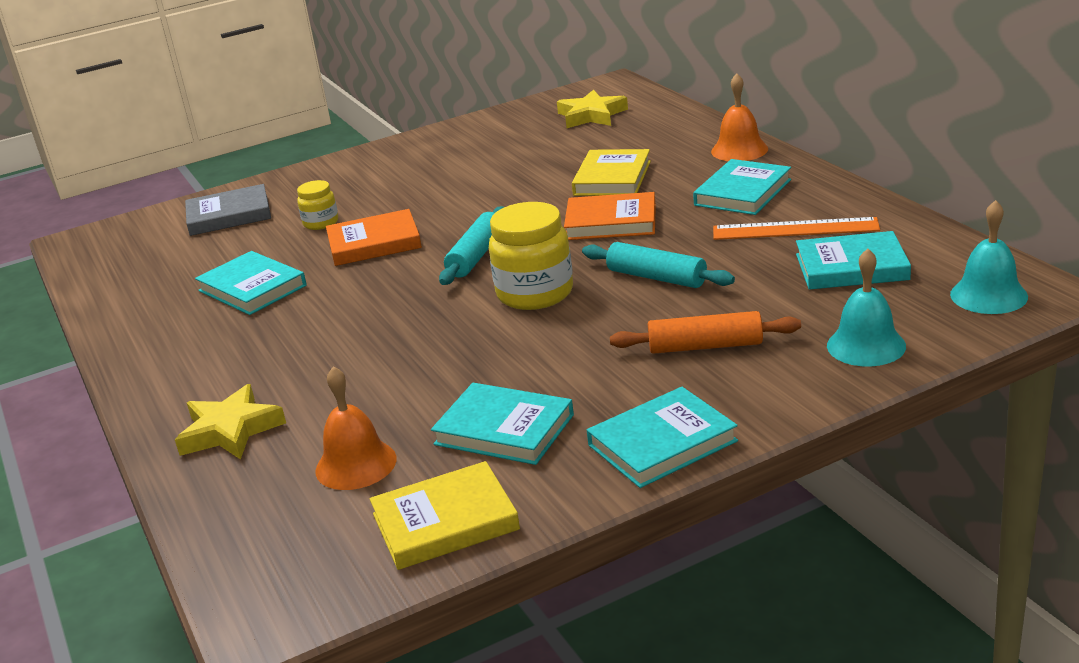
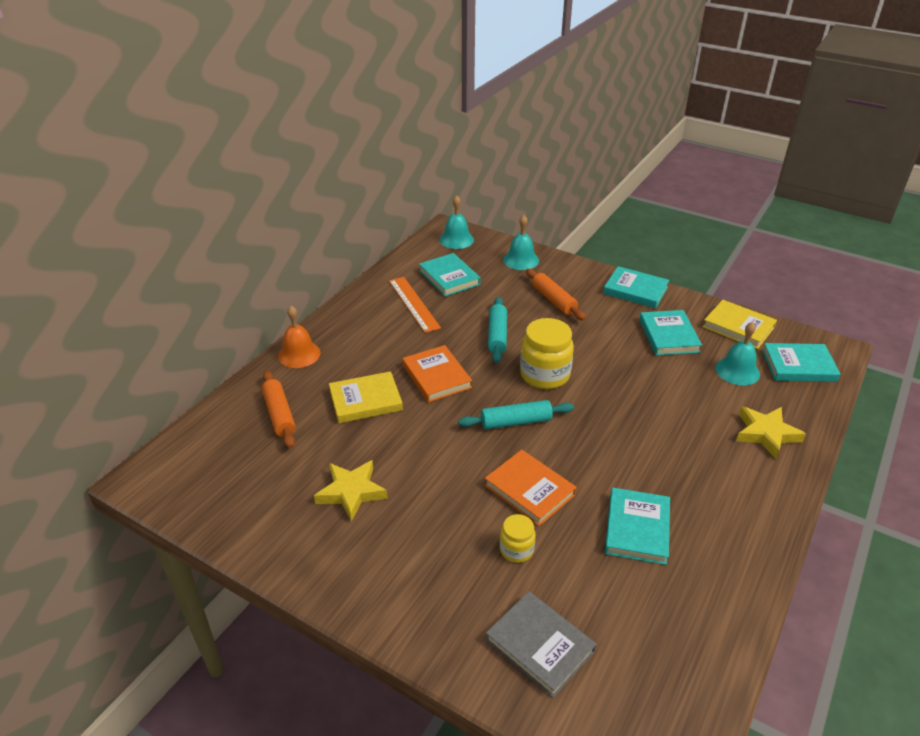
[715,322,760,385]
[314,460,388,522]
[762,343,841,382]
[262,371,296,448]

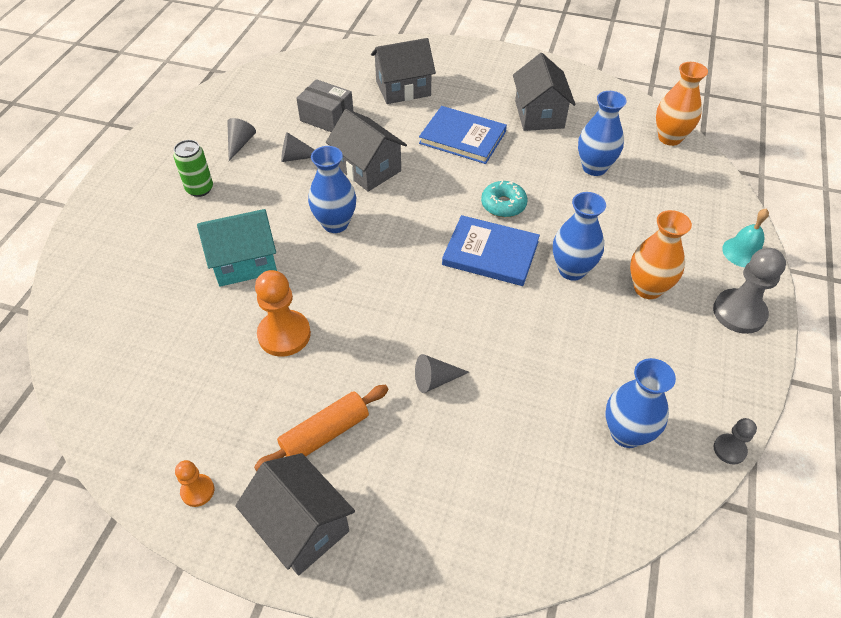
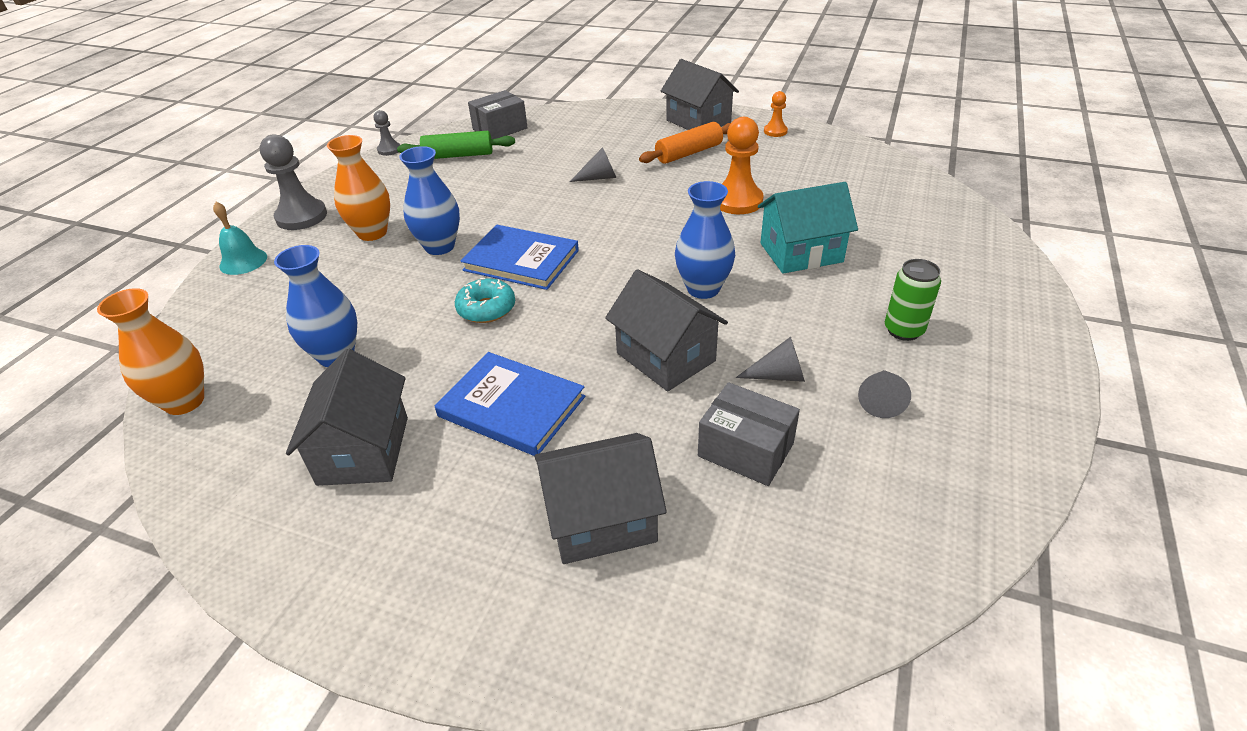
[397,131,515,159]
[468,90,528,139]

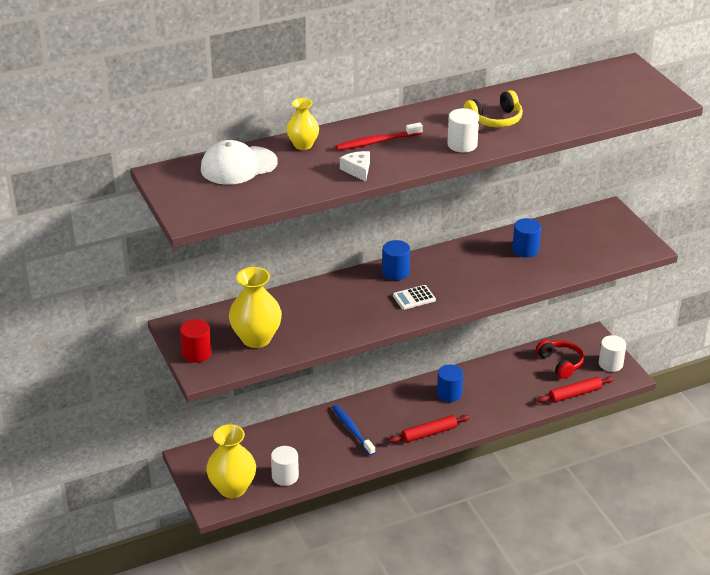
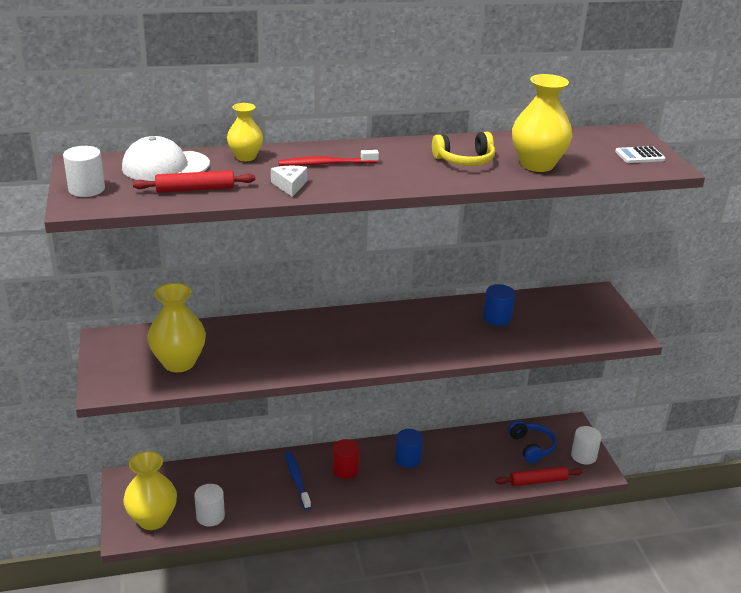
[333,439,360,479]
[382,240,410,280] (first image)
[133,170,255,193]
[615,146,665,163]
[63,146,105,197]
[508,420,556,463]
[512,74,572,172]

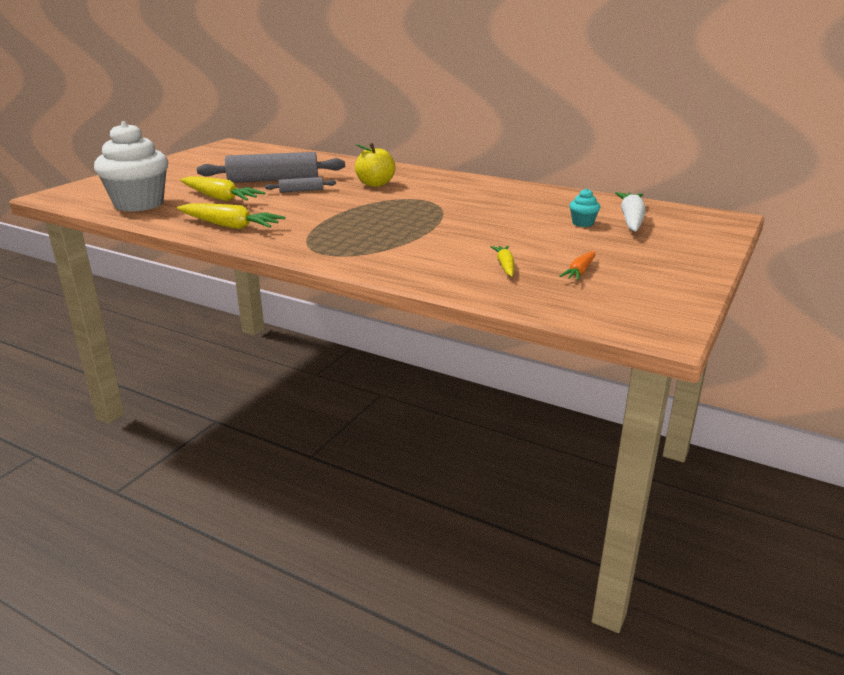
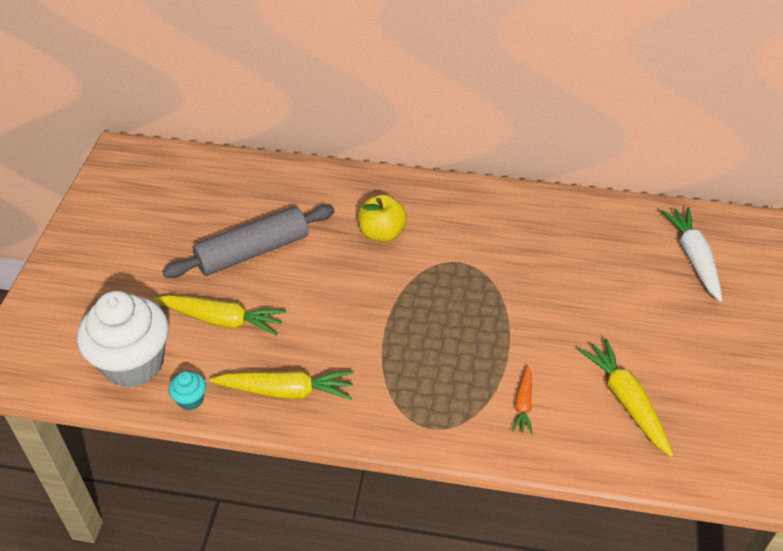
[265,177,336,193] (first image)
[578,339,673,457]
[512,365,533,434]
[169,371,206,410]

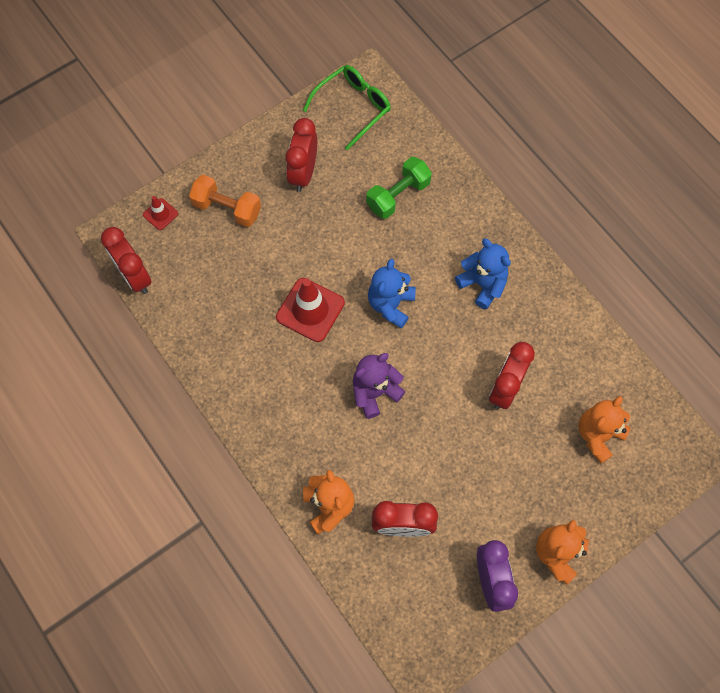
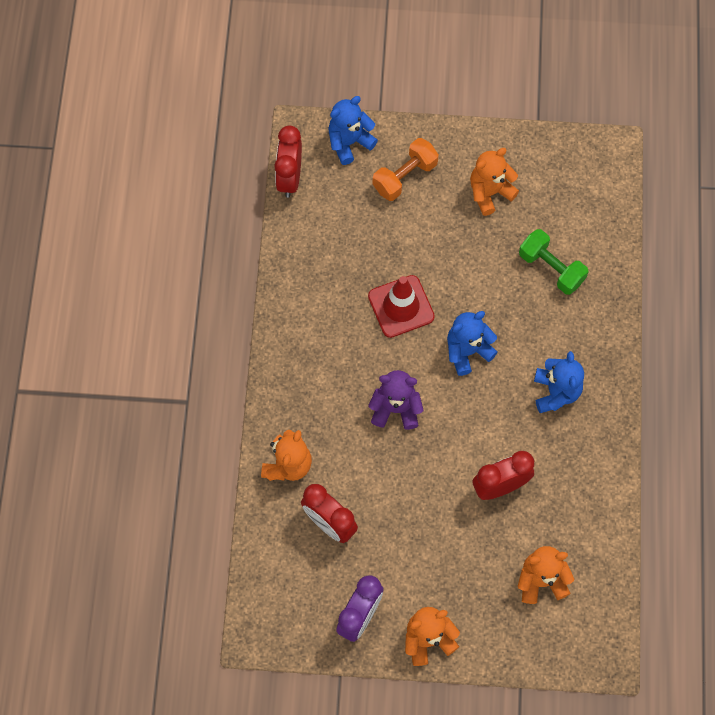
[328,96,378,165]
[373,138,439,201]
[470,148,519,216]
[303,65,391,150] (first image)
[519,229,589,295]

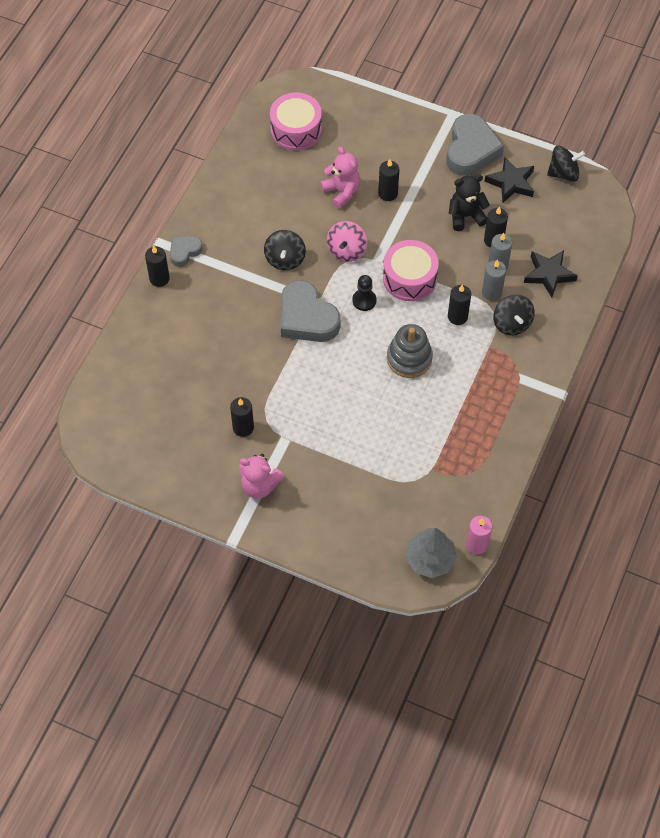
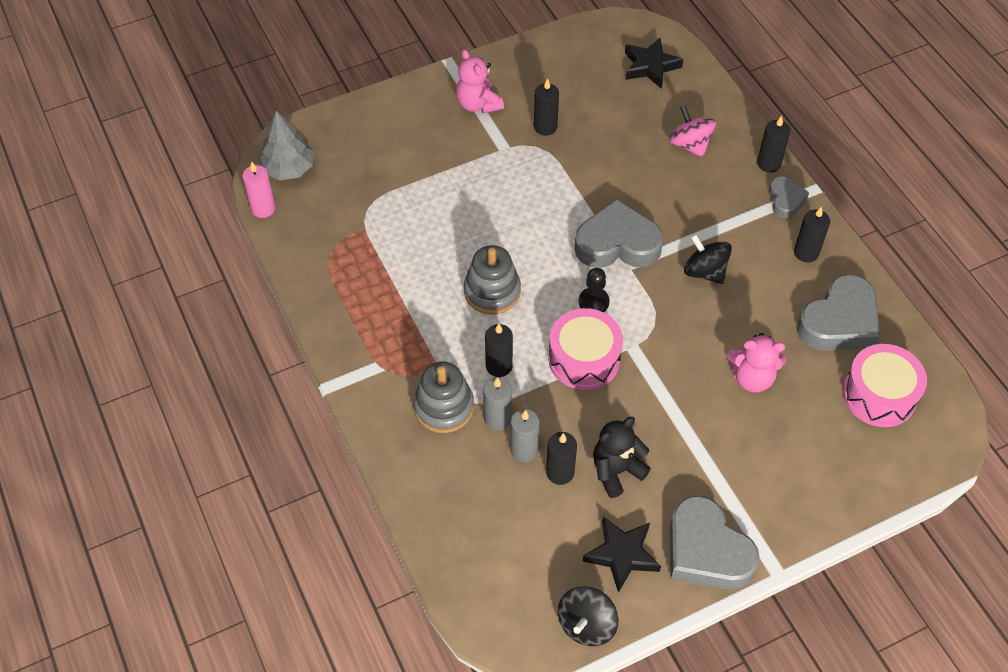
[456,49,504,113]
[669,106,716,158]
[794,206,830,262]
[593,417,651,498]
[413,361,474,433]
[625,37,684,89]
[797,274,880,351]

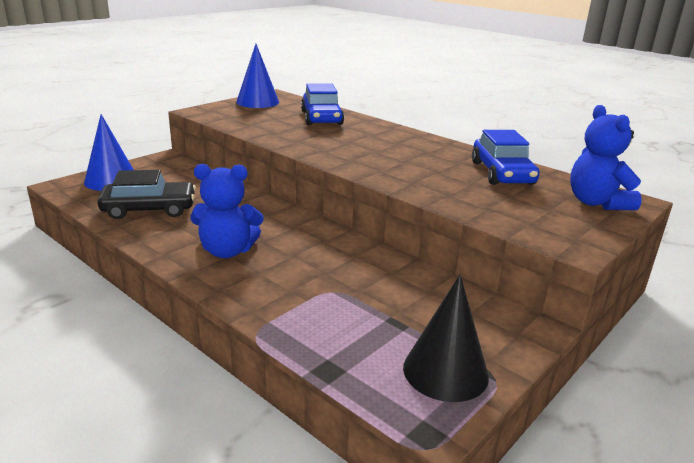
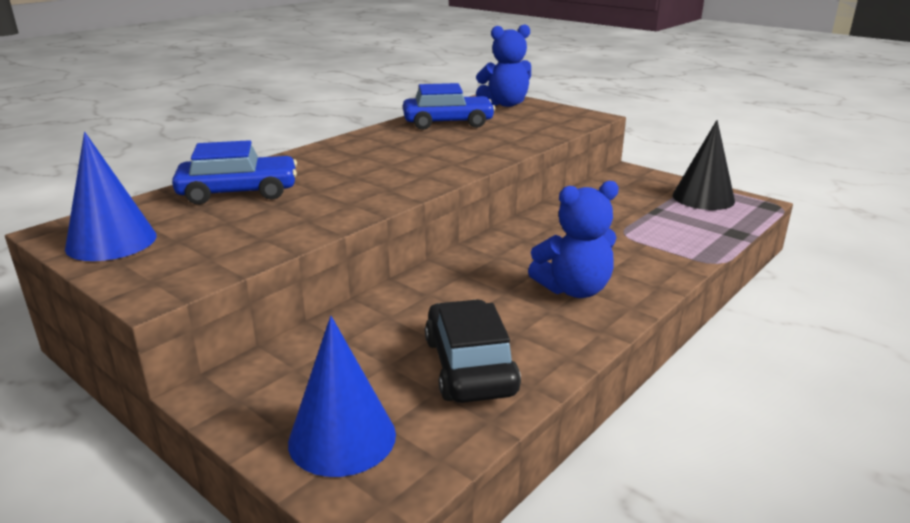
[528,181,619,298]

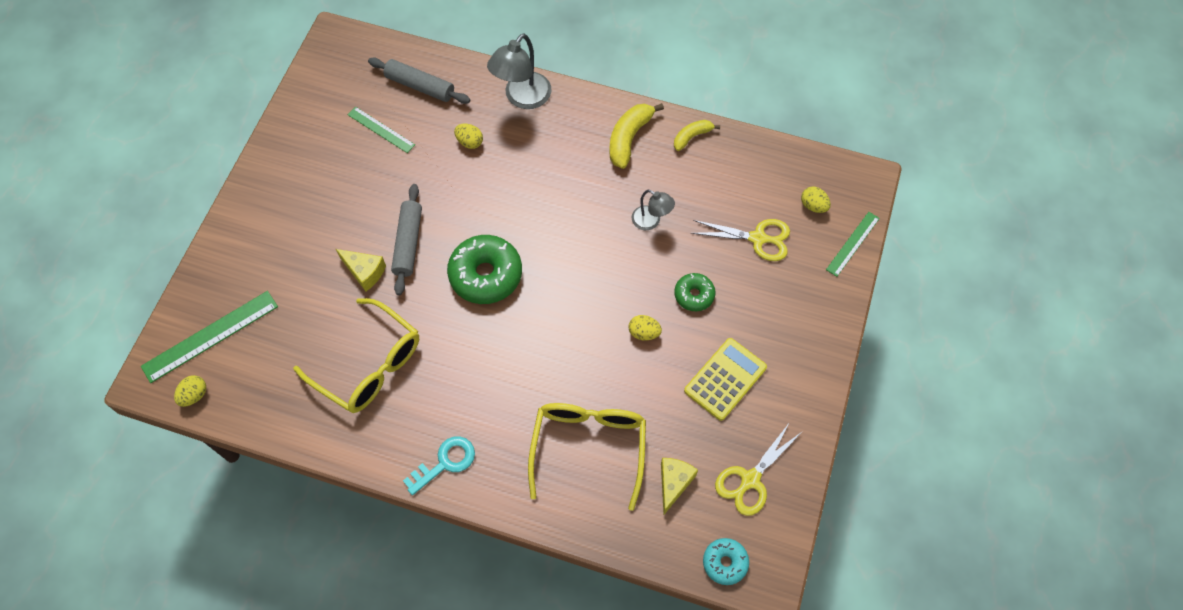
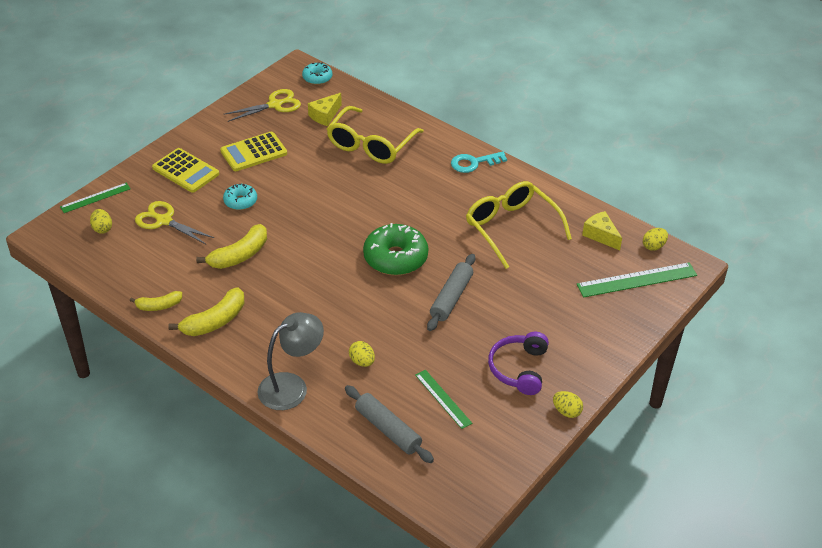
[582,211,622,250]
[553,391,583,418]
[196,224,267,269]
[223,184,257,210]
[152,148,219,193]
[488,332,549,395]

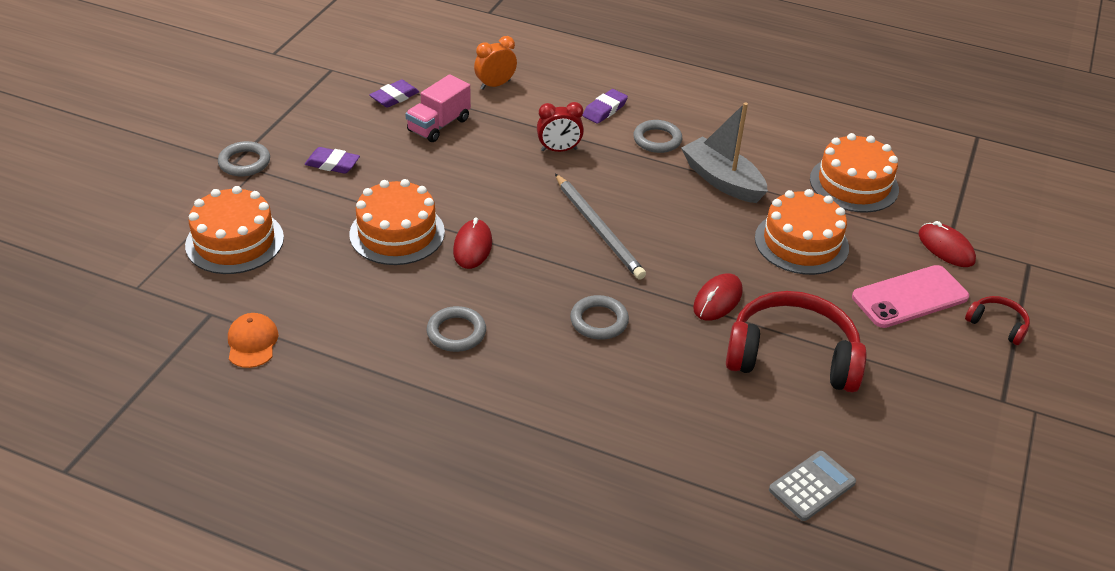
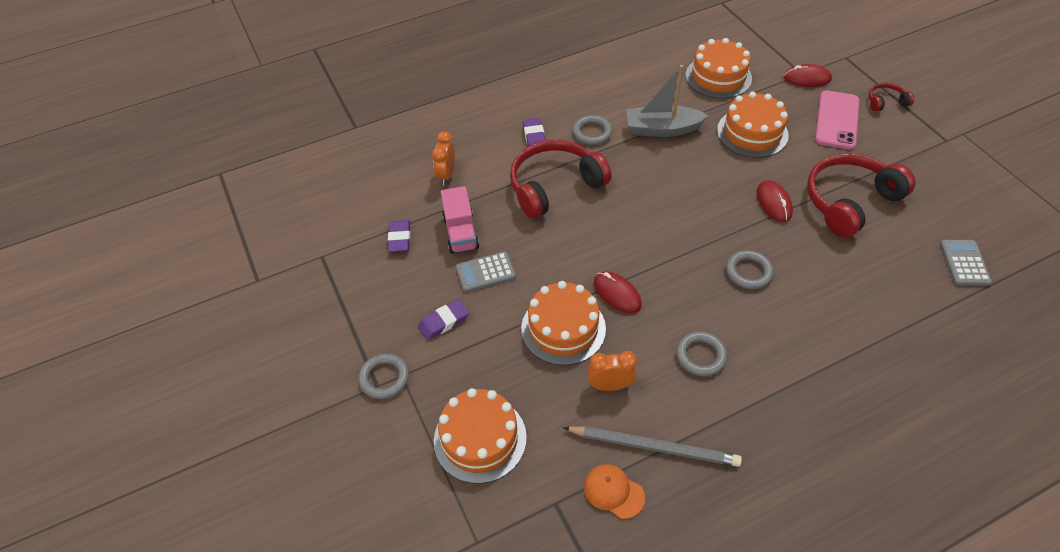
[510,140,612,219]
[563,426,742,467]
[456,251,516,292]
[587,351,637,391]

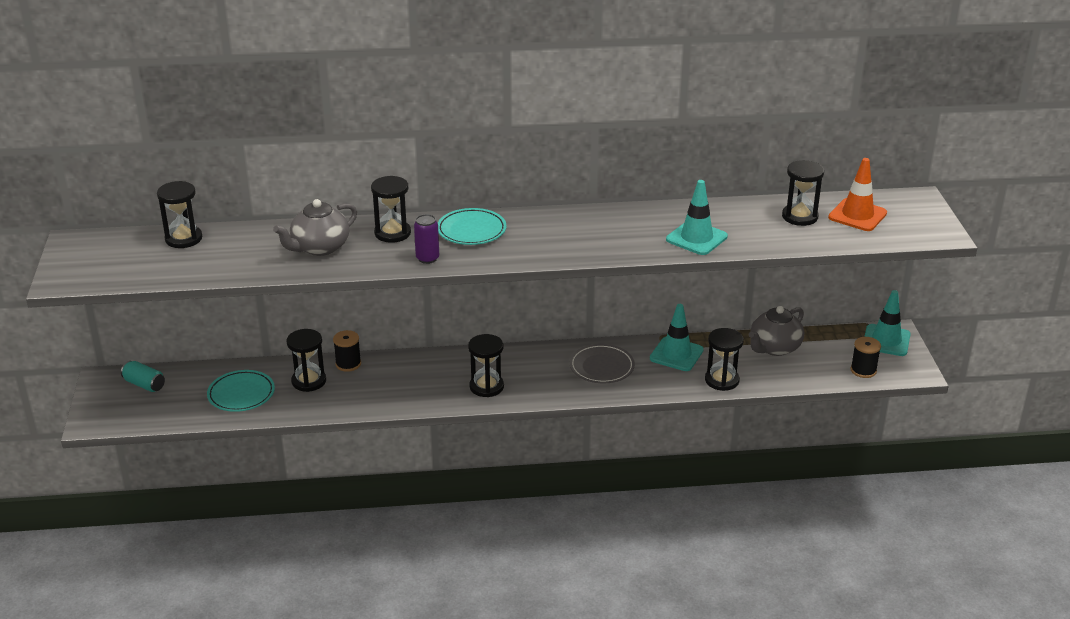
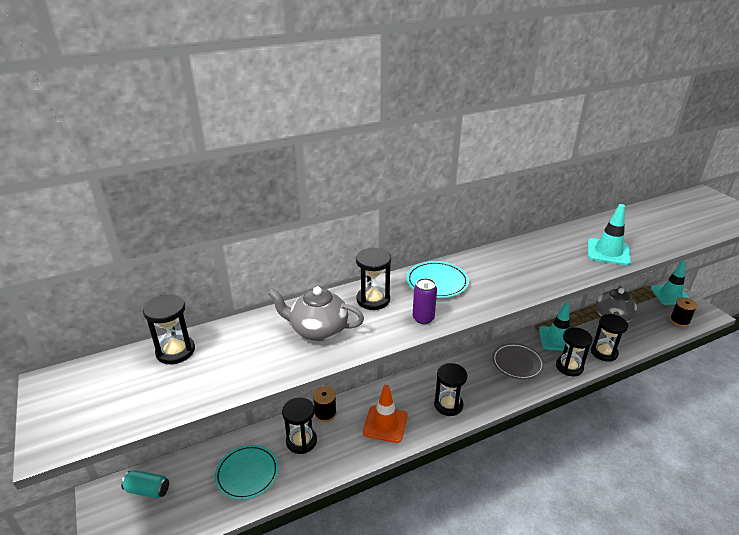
[268,287,364,341]
[556,327,593,376]
[363,385,407,443]

